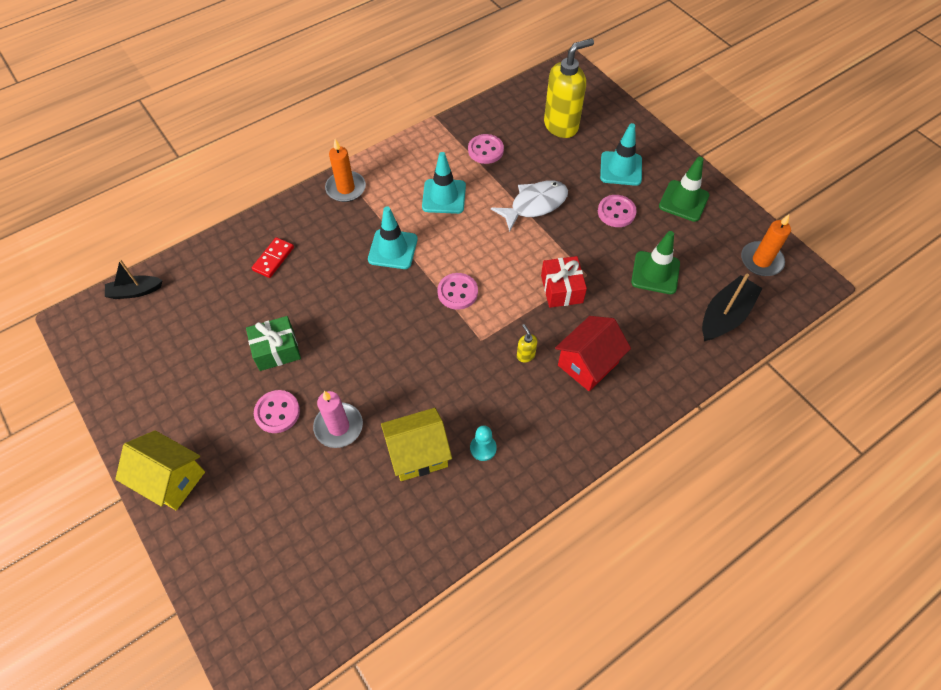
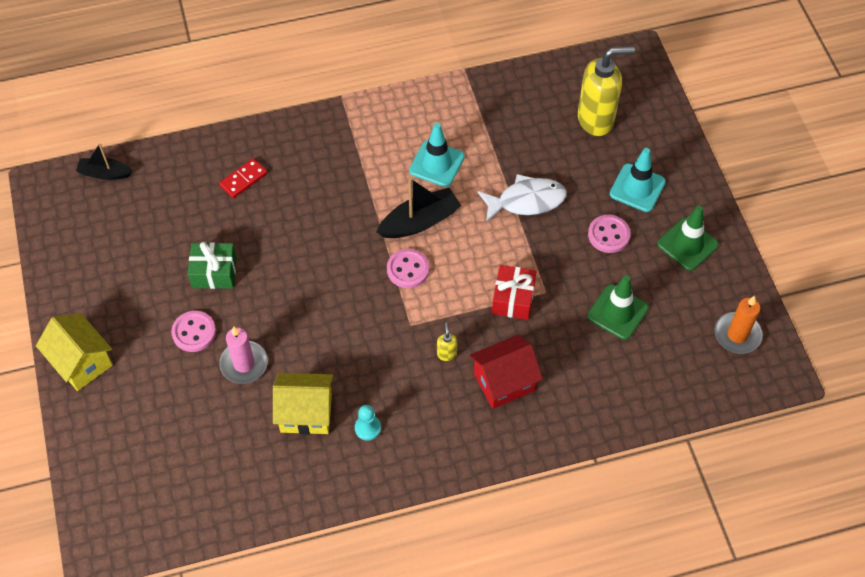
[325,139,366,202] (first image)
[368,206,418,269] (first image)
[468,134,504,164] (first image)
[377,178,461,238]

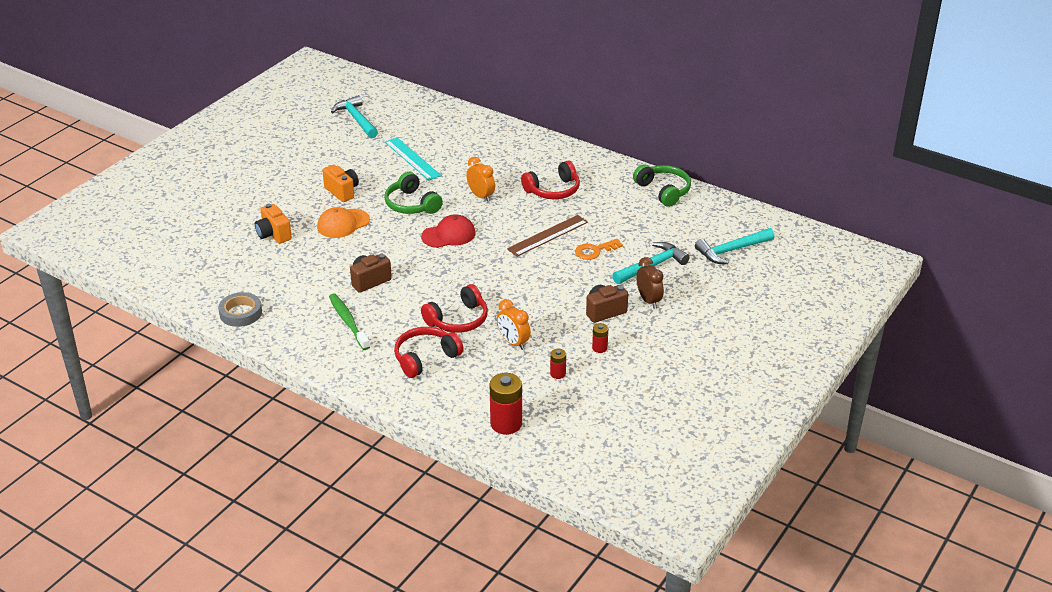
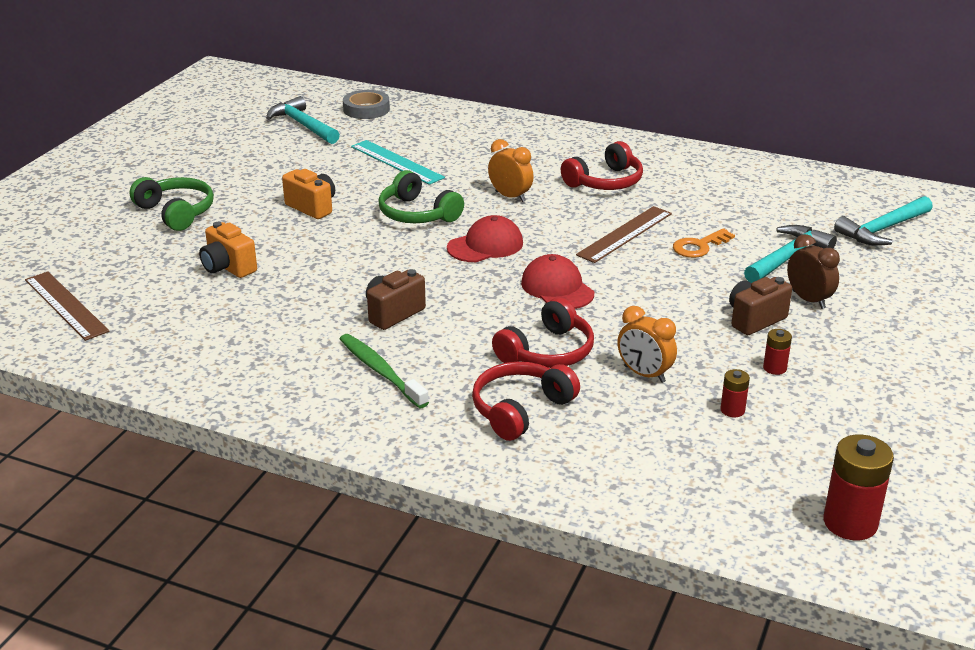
[343,90,390,119]
[317,207,370,238] (first image)
[824,434,894,541]
[130,177,214,231]
[25,271,109,341]
[521,254,594,309]

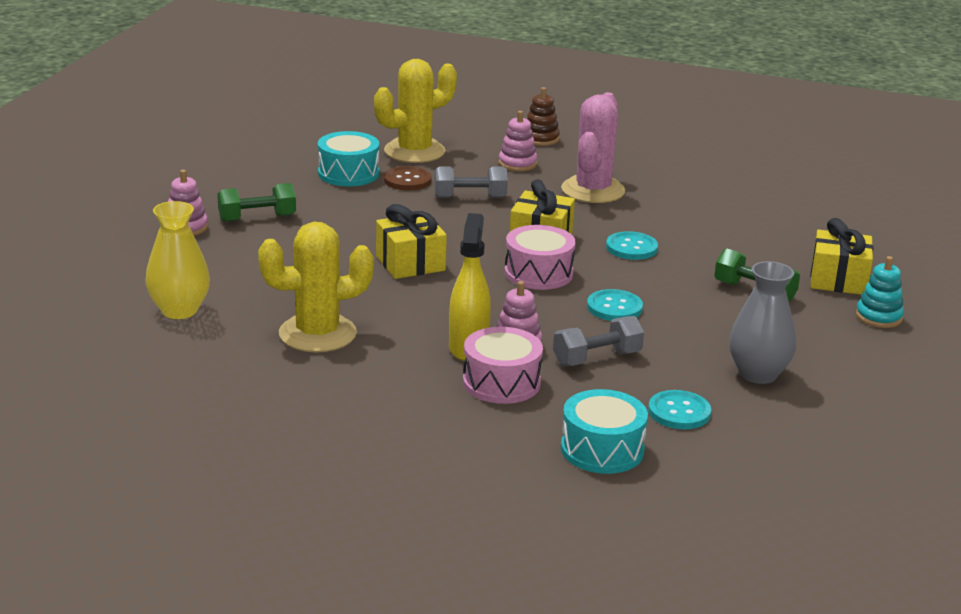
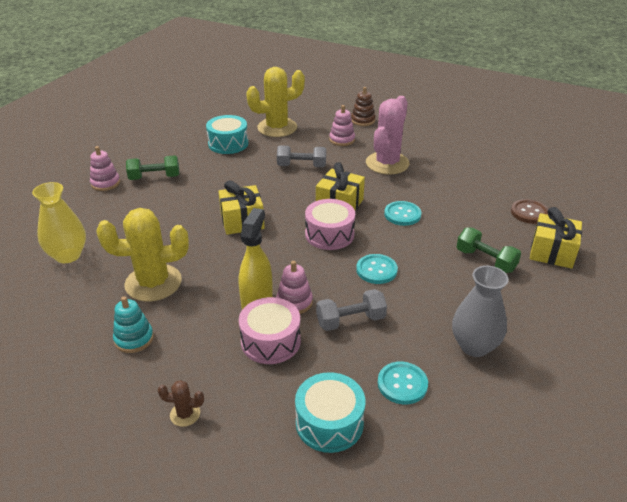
[511,199,548,224]
[113,296,154,353]
[158,380,204,427]

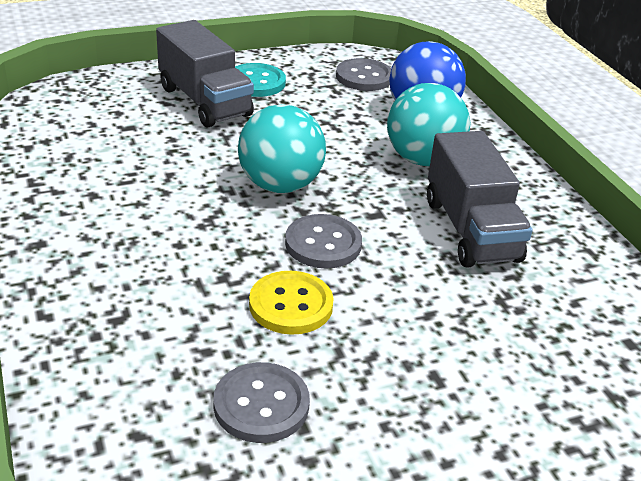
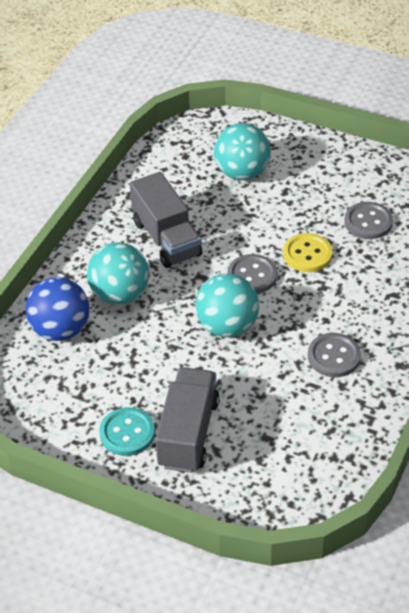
[308,333,361,377]
[130,172,202,268]
[214,123,271,180]

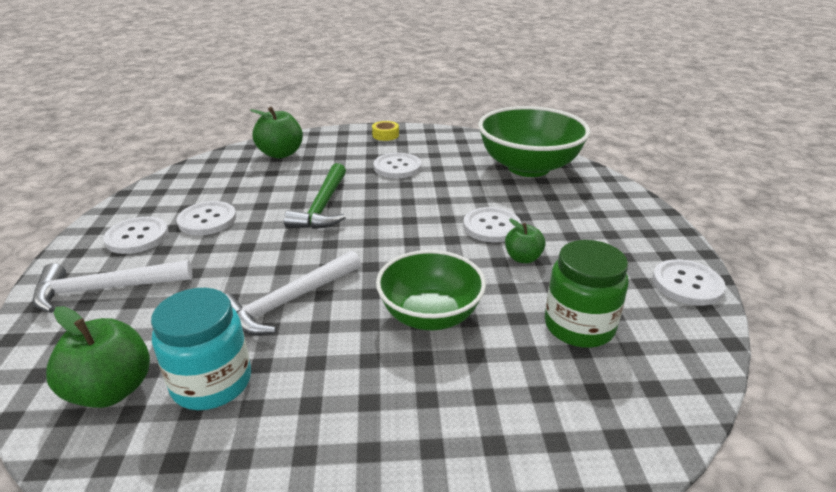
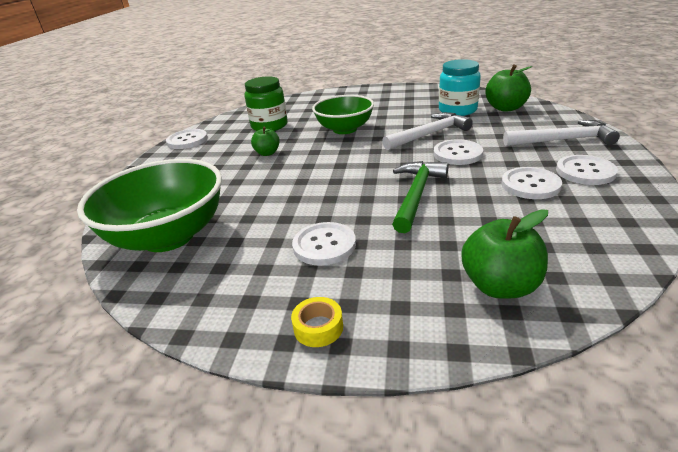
[434,139,483,165]

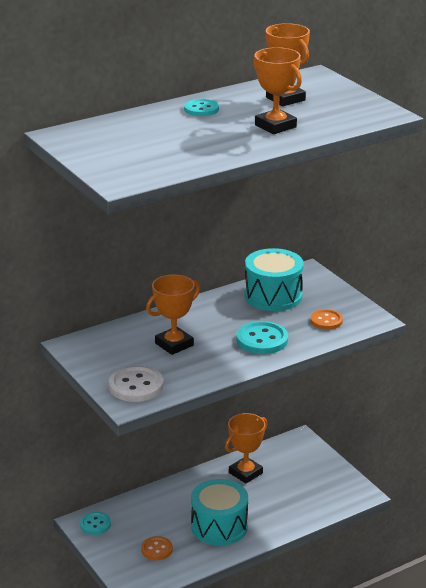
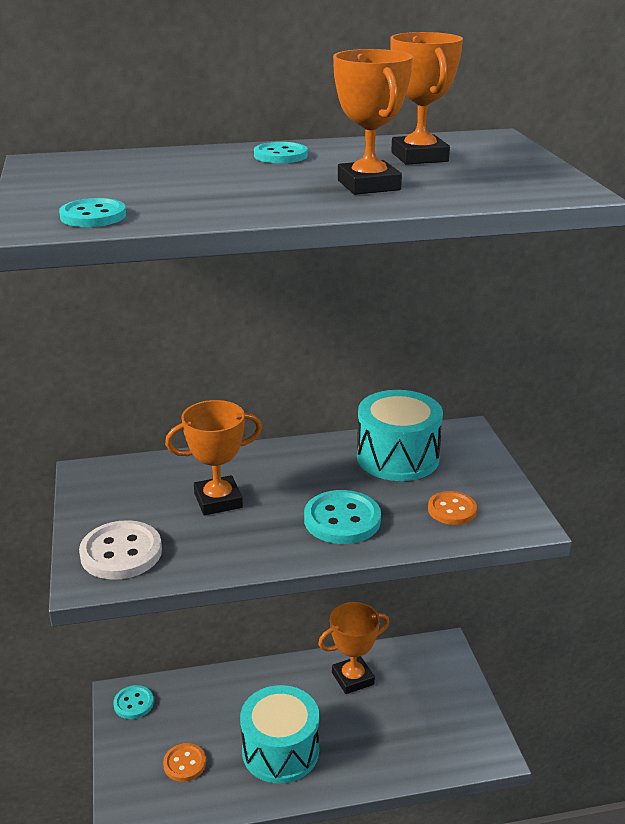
[59,198,126,227]

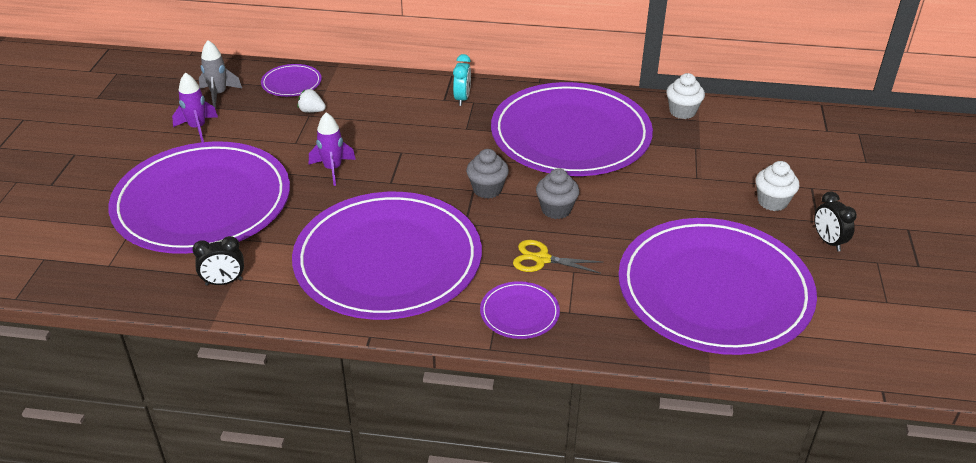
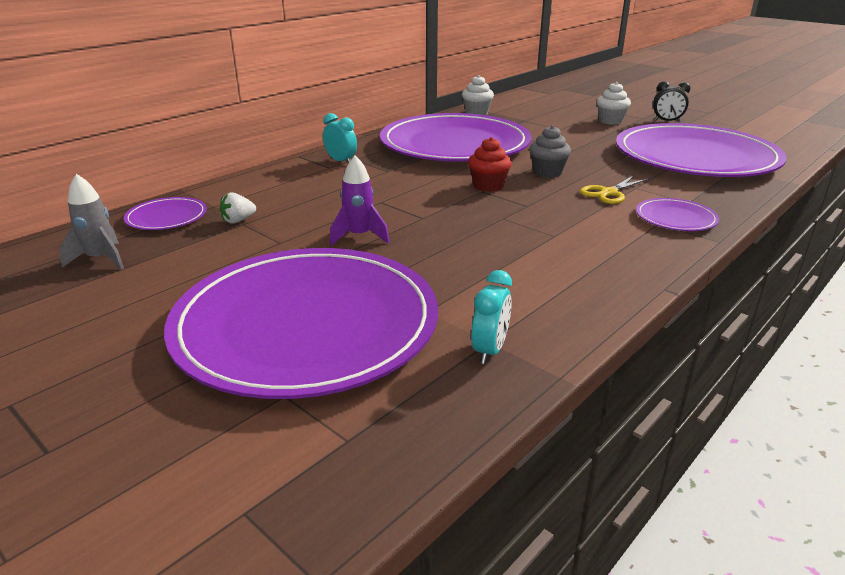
[172,72,218,142] (first image)
[471,270,512,364]
[292,192,482,320] (first image)
[468,137,512,192]

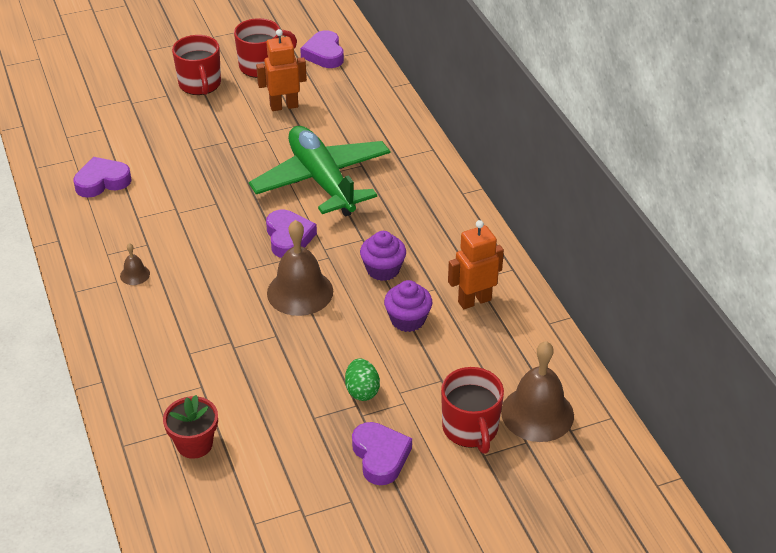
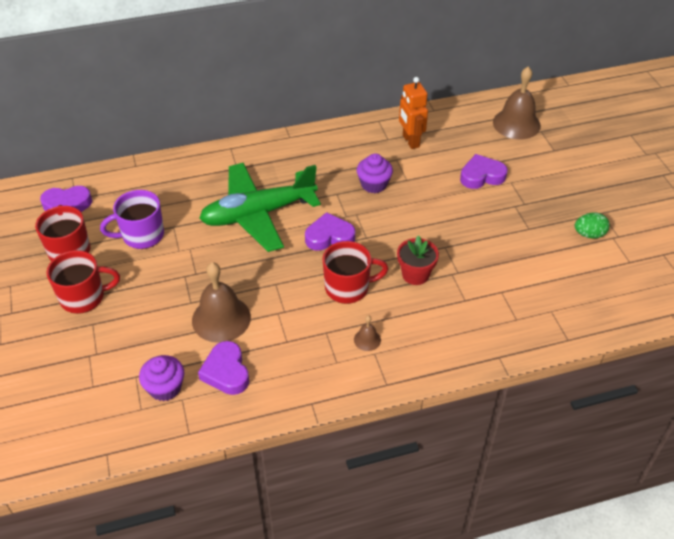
[397,235,439,285]
[100,190,164,249]
[192,262,251,343]
[575,213,610,239]
[460,154,508,189]
[139,355,184,401]
[323,241,388,304]

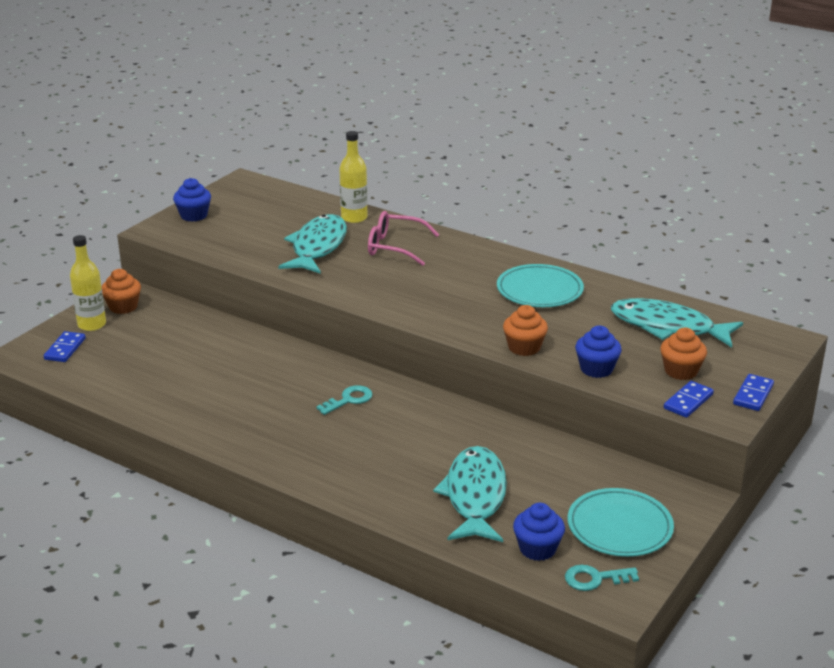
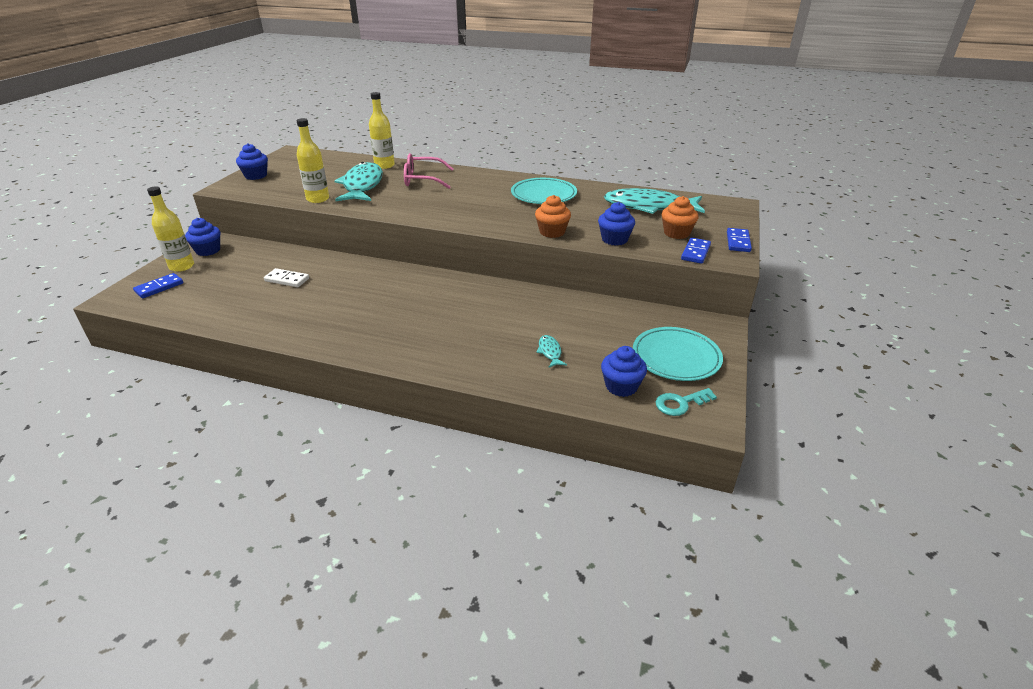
[133,273,183,298]
[185,218,221,256]
[316,385,372,415] (first image)
[536,335,567,368]
[264,268,309,287]
[297,118,329,203]

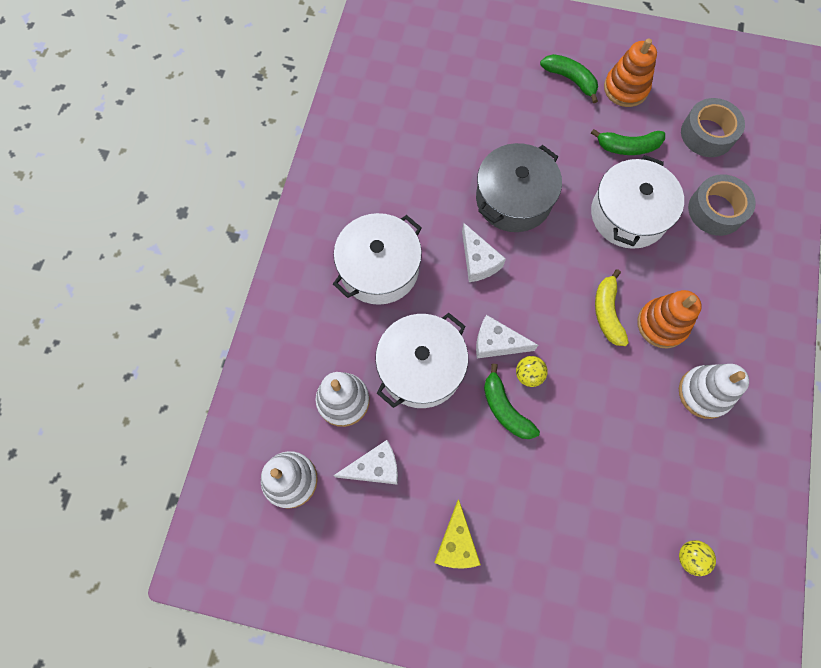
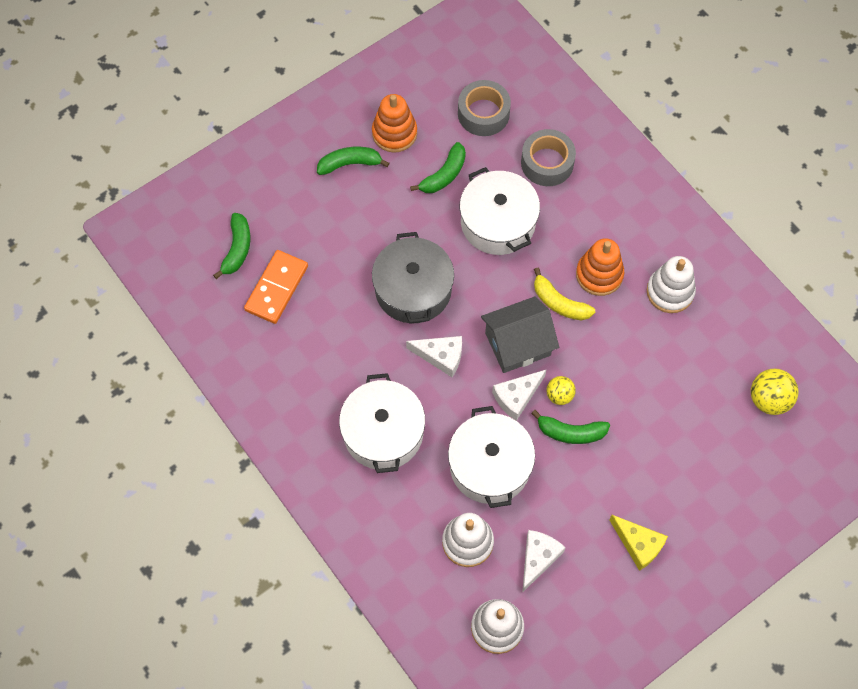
[751,369,799,415]
[213,213,250,279]
[244,250,308,324]
[481,296,559,373]

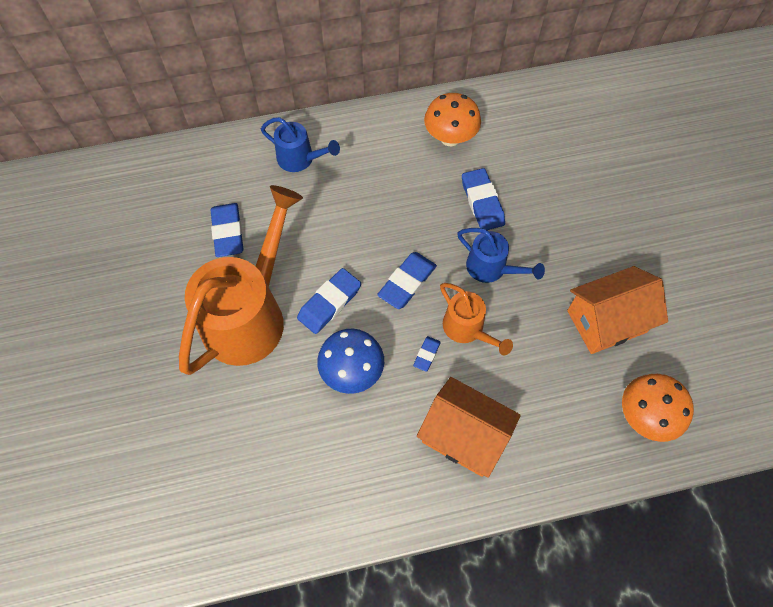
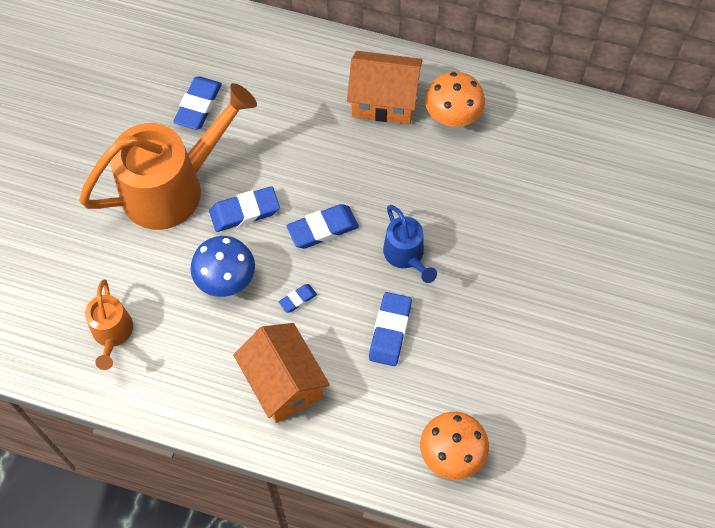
[261,117,340,172] (first image)
[85,279,133,370]
[369,292,412,366]
[347,51,423,124]

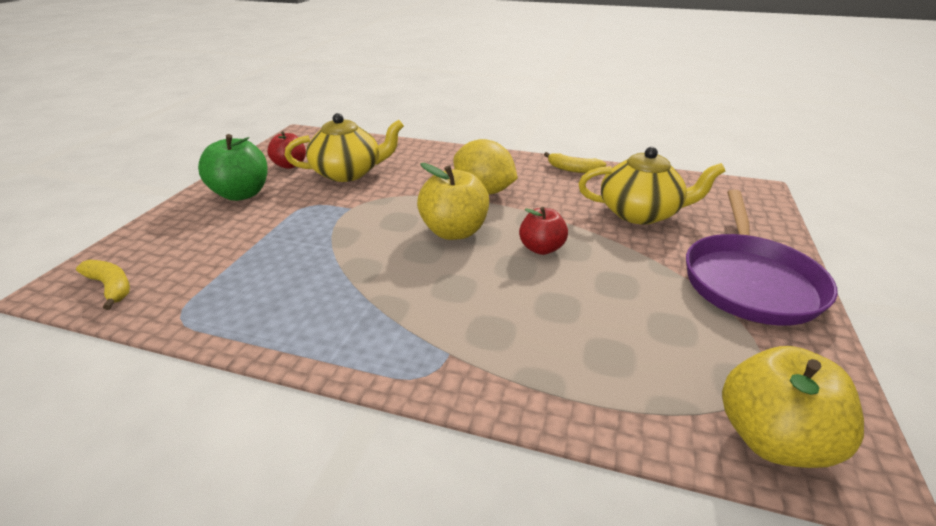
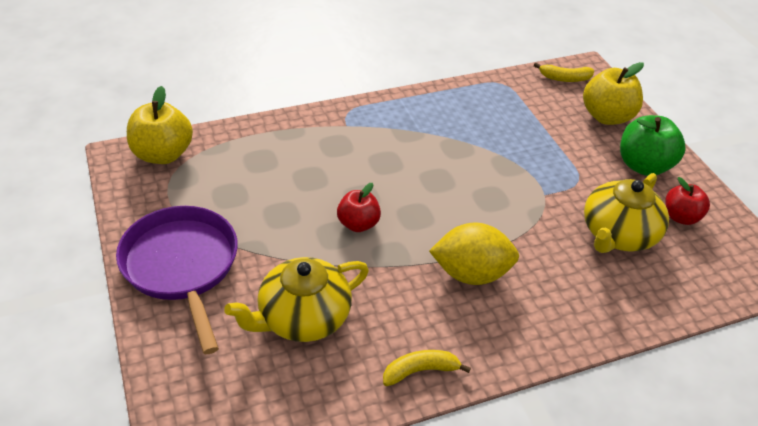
[583,62,644,125]

